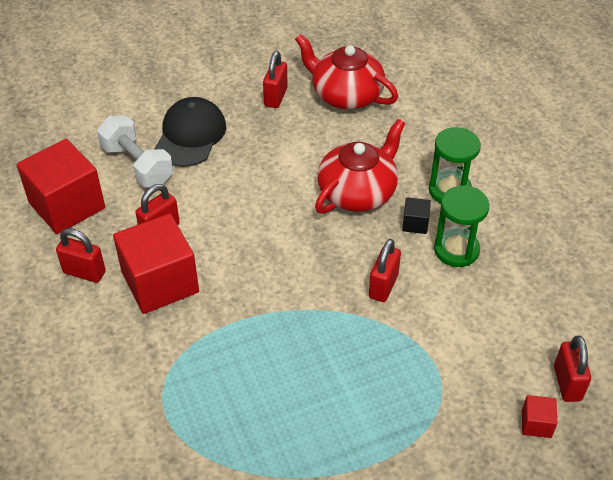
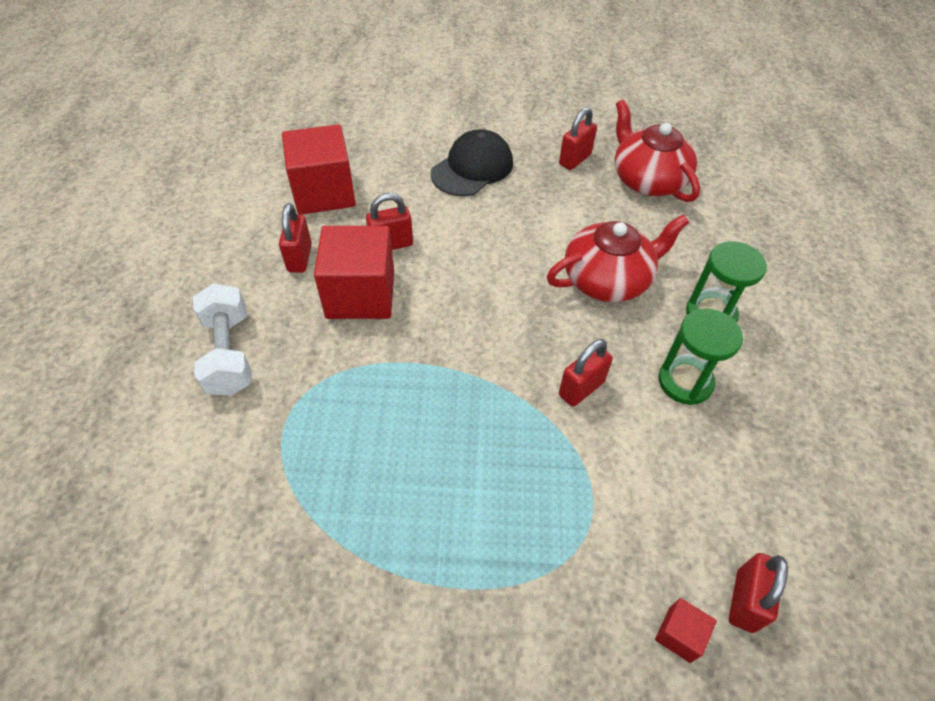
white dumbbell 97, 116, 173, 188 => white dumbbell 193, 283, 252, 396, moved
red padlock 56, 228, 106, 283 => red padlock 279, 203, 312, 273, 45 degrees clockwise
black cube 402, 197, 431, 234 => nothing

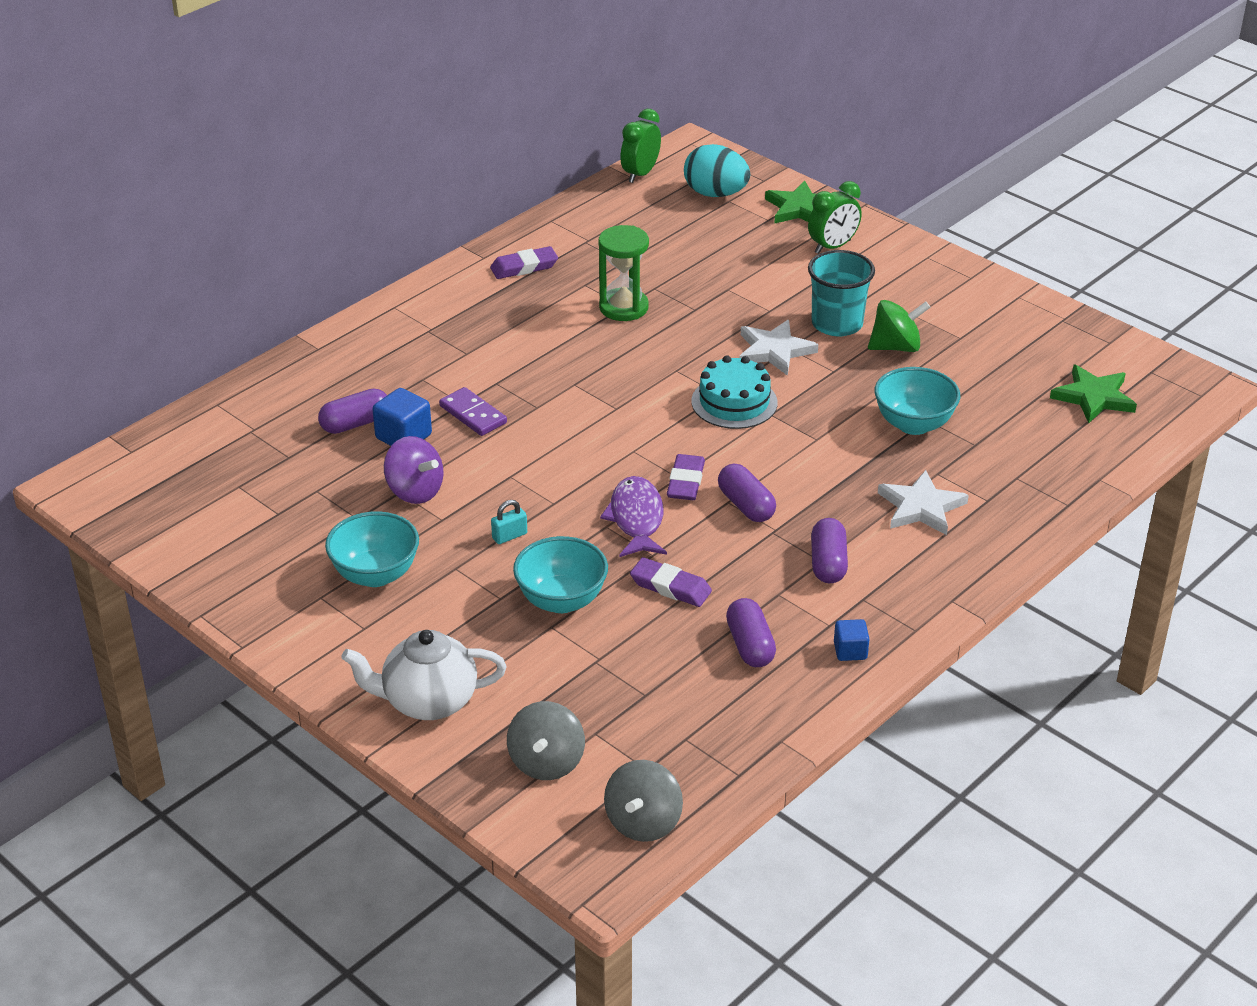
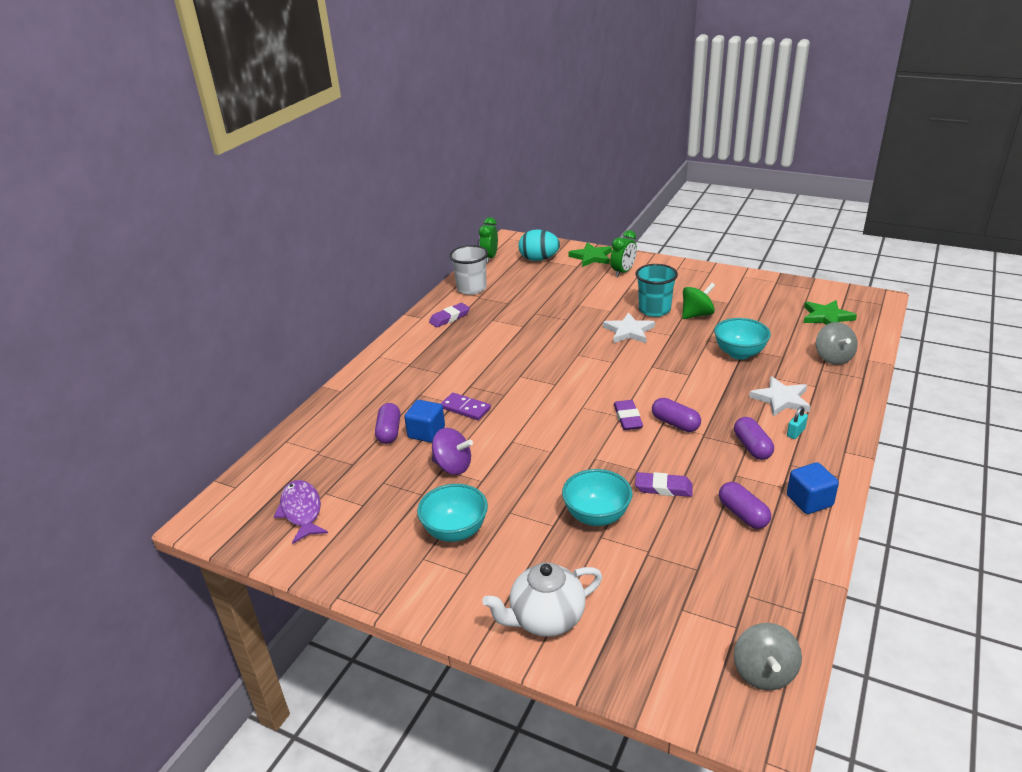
purple fish 600, 476, 667, 557 => purple fish 273, 480, 328, 544, moved
purple capsule 318, 388, 387, 434 => purple capsule 375, 403, 400, 444, 45 degrees counterclockwise
nothing => white cup 449, 245, 488, 295
turquoise padlock 491, 500, 527, 544 => turquoise padlock 787, 406, 808, 439, moved
blue cube 834, 619, 869, 661 => blue cube 787, 462, 839, 514, x1.59
grey spinning top 507, 701, 585, 780 => grey spinning top 816, 322, 858, 365, moved
green hourglass 599, 225, 649, 321 => nothing
turquoise cake 691, 355, 778, 429 => nothing

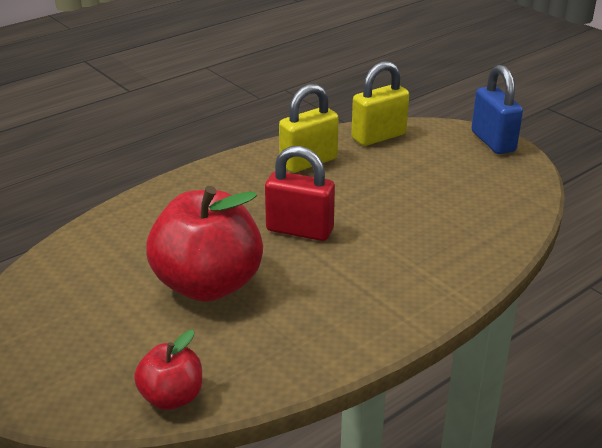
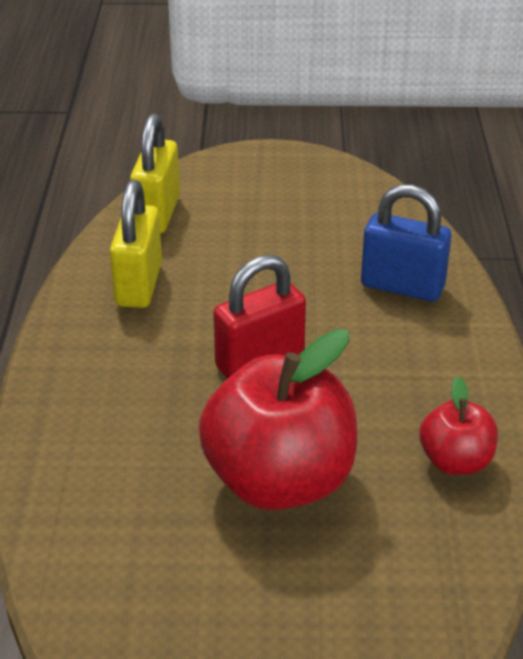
blue padlock 471, 65, 523, 154 => blue padlock 361, 184, 452, 301, moved
red apple 134, 330, 202, 410 => red apple 419, 377, 498, 475, moved

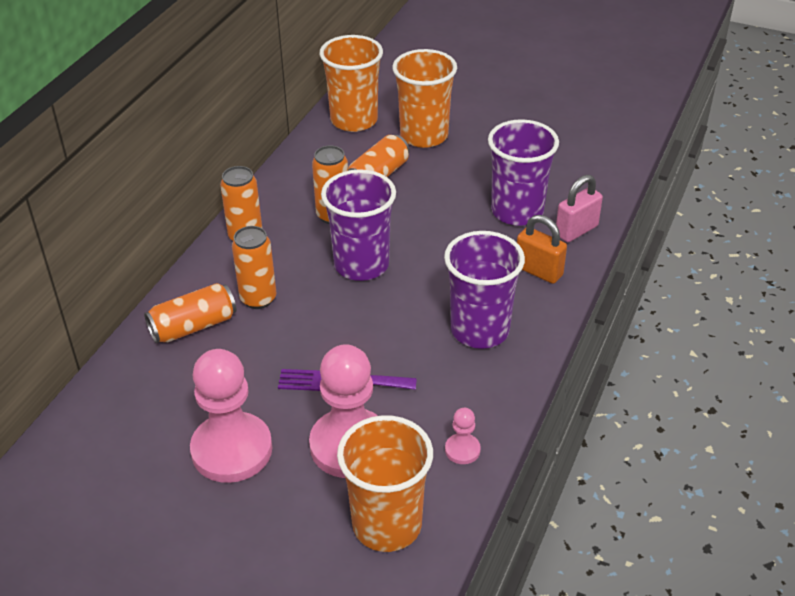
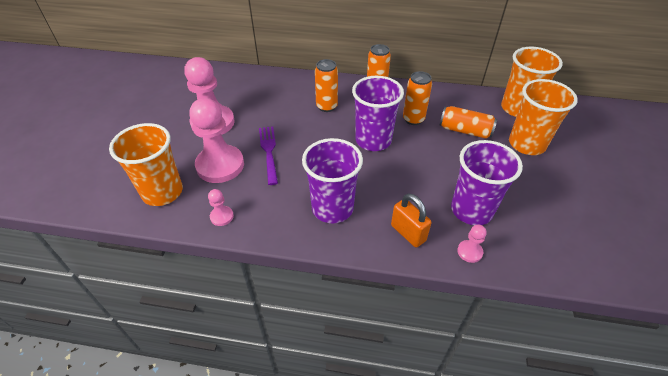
orange padlock 517, 215, 567, 284 => orange padlock 391, 193, 432, 247, 60 degrees counterclockwise
pink padlock 556, 175, 603, 242 => pink pawn 457, 225, 487, 263
orange can 144, 283, 236, 343 => nothing

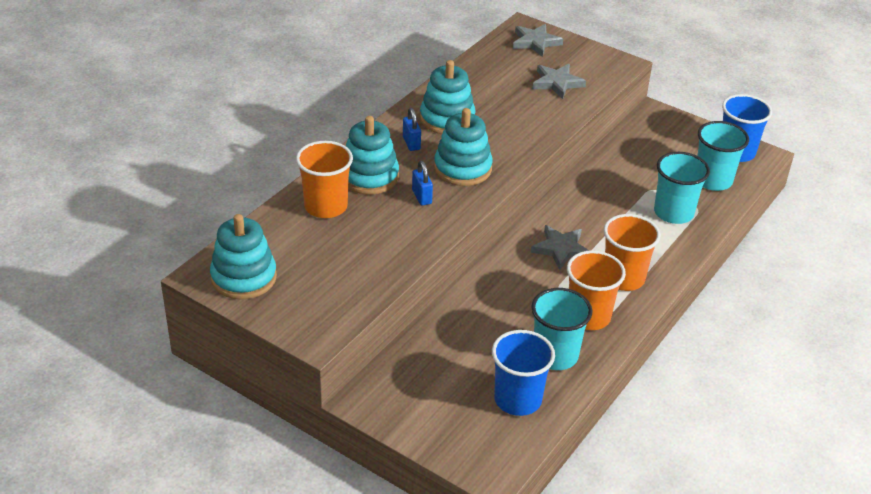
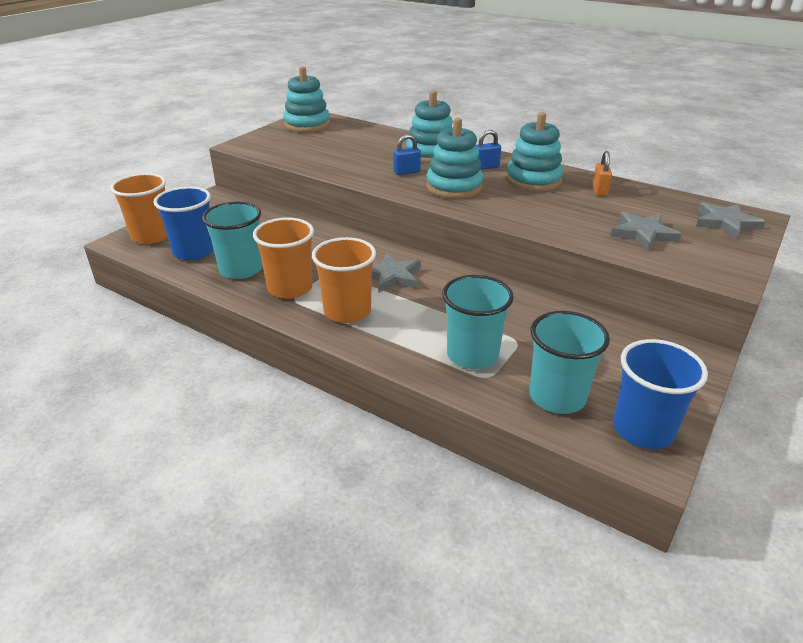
orange cup 296, 141, 353, 218 => orange cup 110, 173, 167, 244, moved
nothing => orange padlock 592, 151, 612, 196

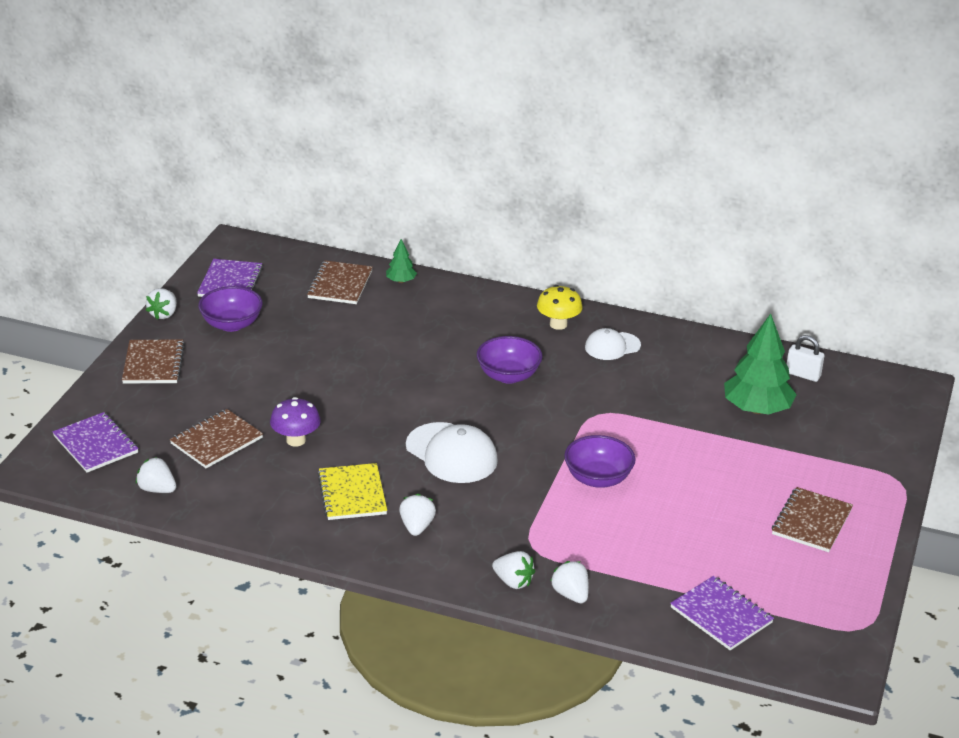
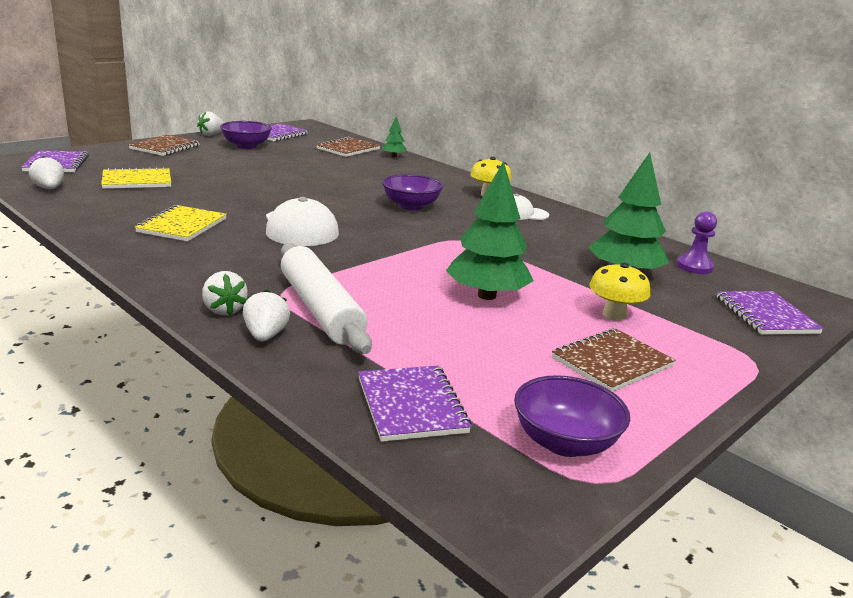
brown notebook 170, 409, 263, 468 => yellow notebook 101, 167, 171, 189
nothing => white rolling pin 281, 243, 372, 354
nothing => green tree 446, 161, 533, 300
purple bowl 564, 435, 636, 488 => purple bowl 514, 375, 630, 457, moved
nothing => yellow mushroom 589, 263, 650, 321
white padlock 787, 335, 825, 382 => purple pawn 676, 211, 717, 274
nothing => purple notebook 717, 291, 824, 335
purple mushroom 270, 397, 321, 447 => nothing
white strawberry 399, 494, 436, 536 => nothing

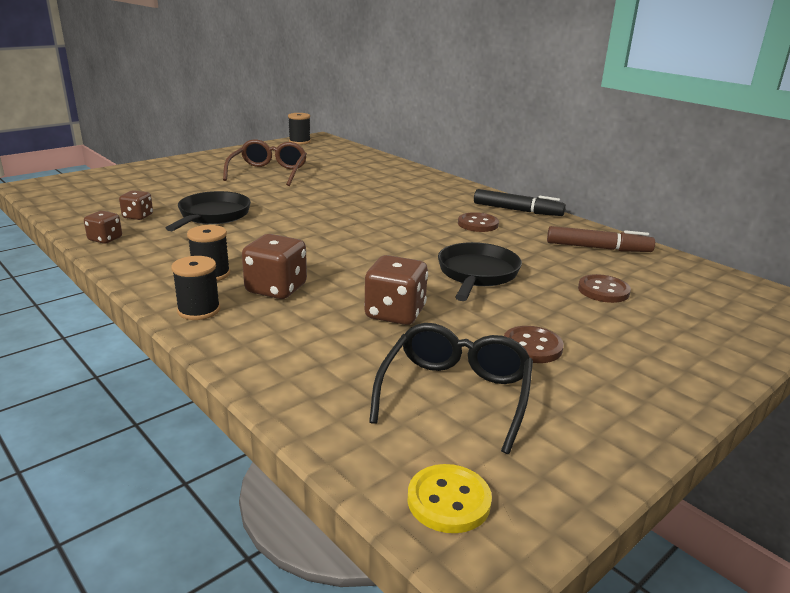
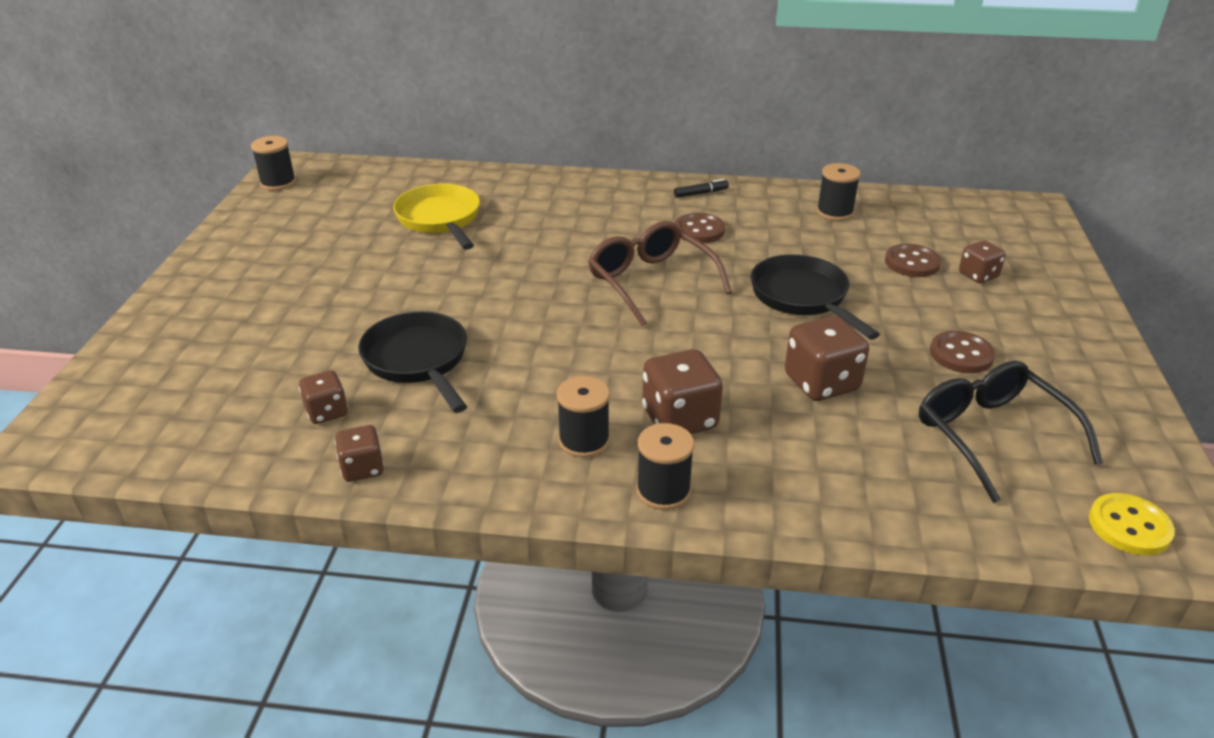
nothing => yellow pan 393, 184, 480, 250
brown glasses 223, 139, 307, 186 => brown glasses 588, 221, 732, 326, moved
black marker 474, 189, 566, 216 => black marker 674, 179, 729, 198, x0.51
brown marker 547, 226, 655, 252 => black spool 817, 163, 861, 221
nothing => brown dice 959, 241, 1006, 283

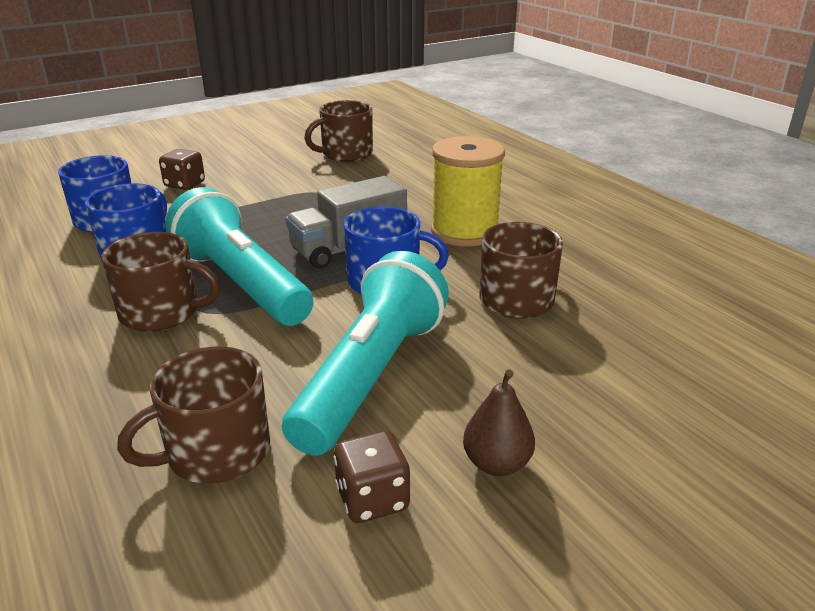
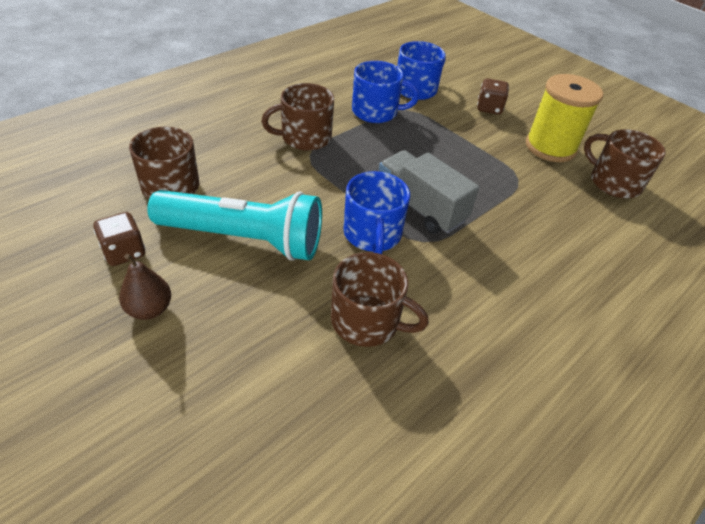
brown mug 102, 232, 221, 332 => brown mug 261, 83, 334, 151, 75 degrees clockwise
yellow spool 431, 136, 505, 247 => yellow spool 526, 74, 603, 162, moved
turquoise flashlight 165, 187, 313, 326 => nothing

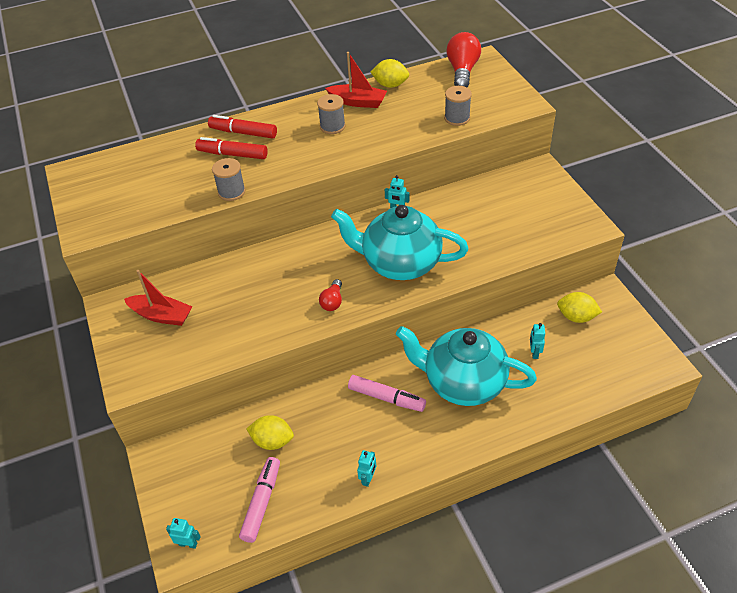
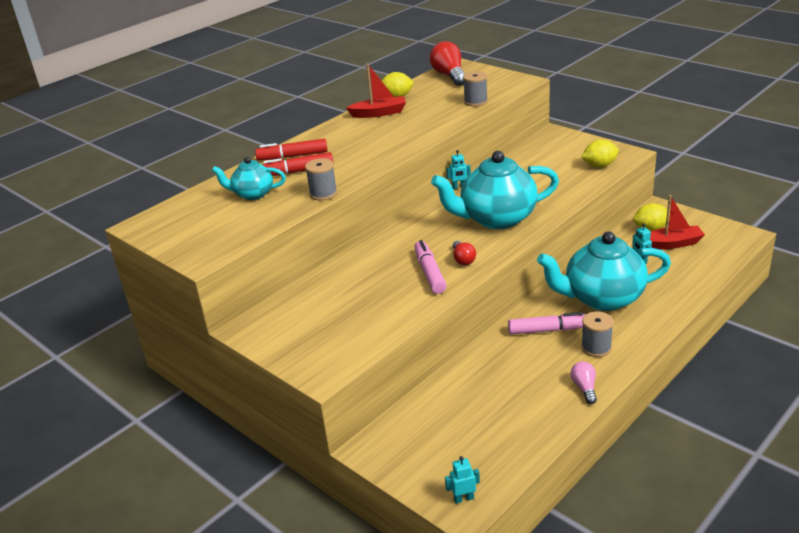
nothing => turquoise teapot 212, 157, 286, 200
pink marker 239, 457, 280, 543 => pink marker 414, 240, 447, 294, moved
turquoise robot 357, 450, 376, 487 => pink light bulb 570, 361, 597, 404
yellow lemon 246, 415, 294, 450 => yellow lemon 581, 140, 619, 167, moved
grey spool 317, 94, 346, 134 => grey spool 581, 311, 614, 357, moved
red boat 124, 270, 192, 326 => red boat 649, 195, 705, 250, moved

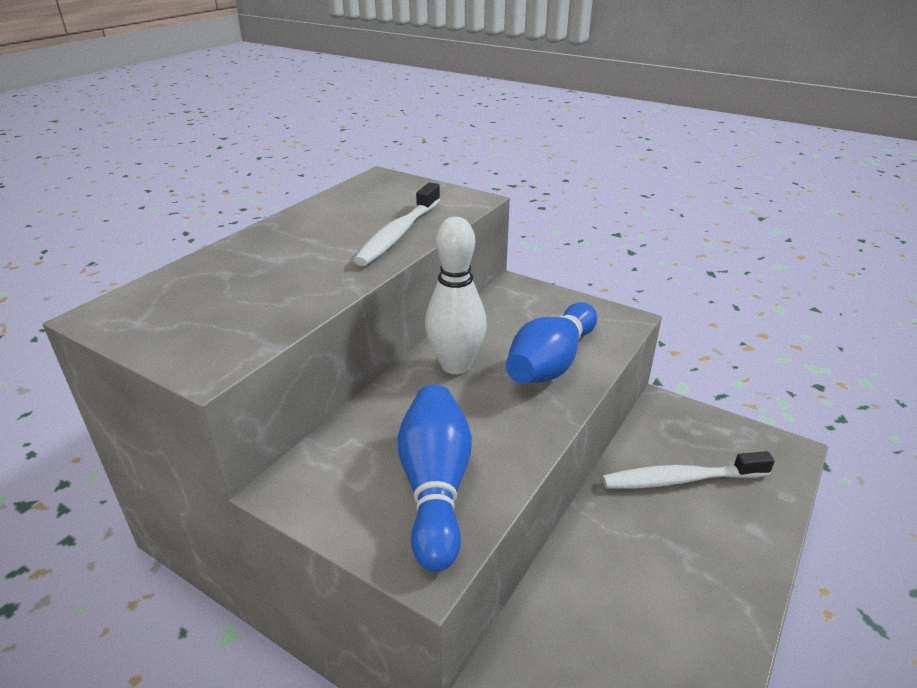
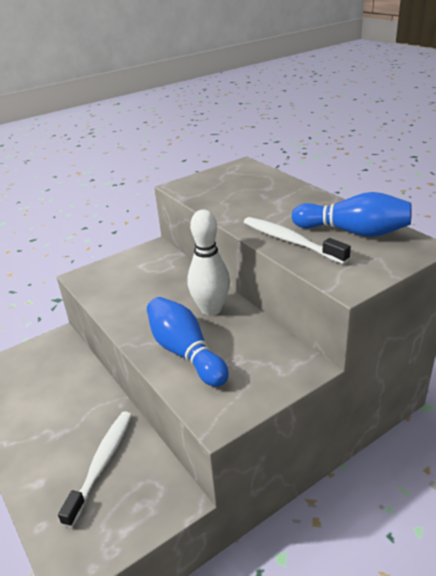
blue bowling pin 397, 384, 472, 572 => blue bowling pin 292, 192, 412, 237, moved

